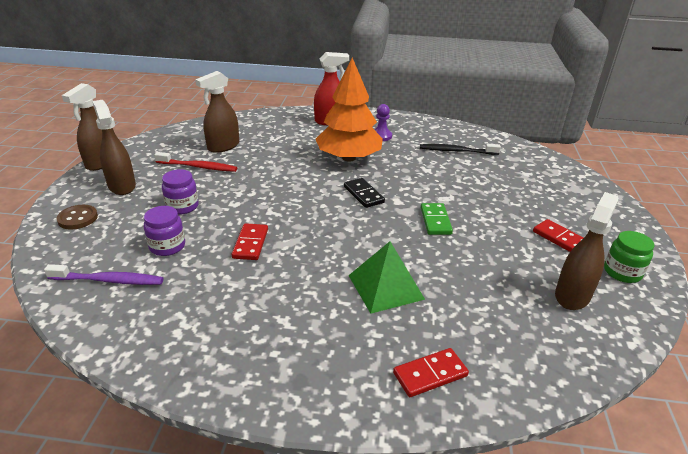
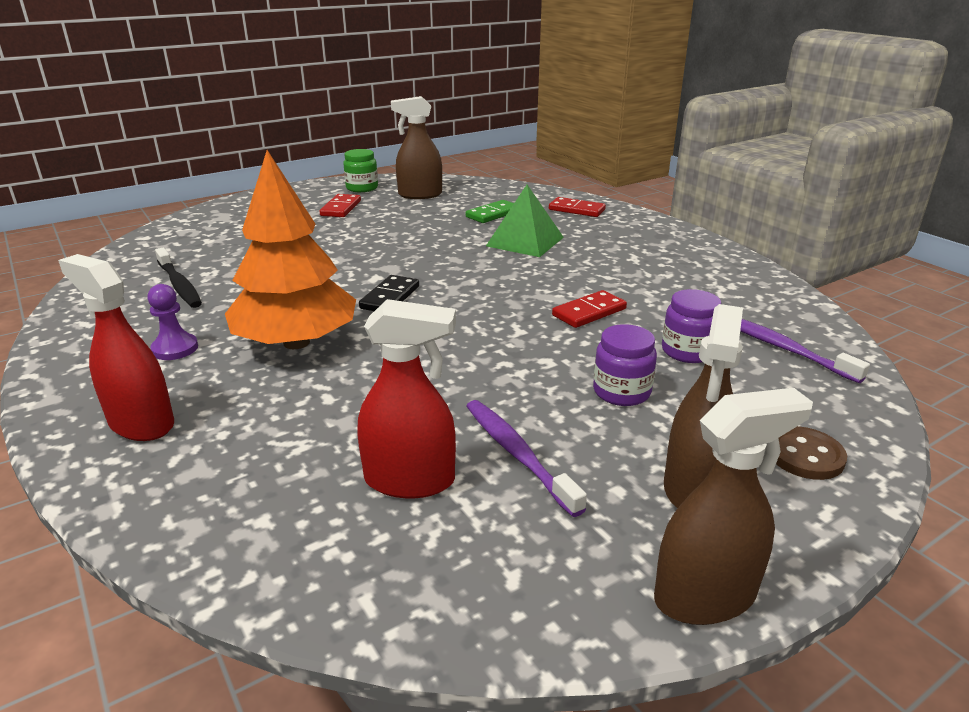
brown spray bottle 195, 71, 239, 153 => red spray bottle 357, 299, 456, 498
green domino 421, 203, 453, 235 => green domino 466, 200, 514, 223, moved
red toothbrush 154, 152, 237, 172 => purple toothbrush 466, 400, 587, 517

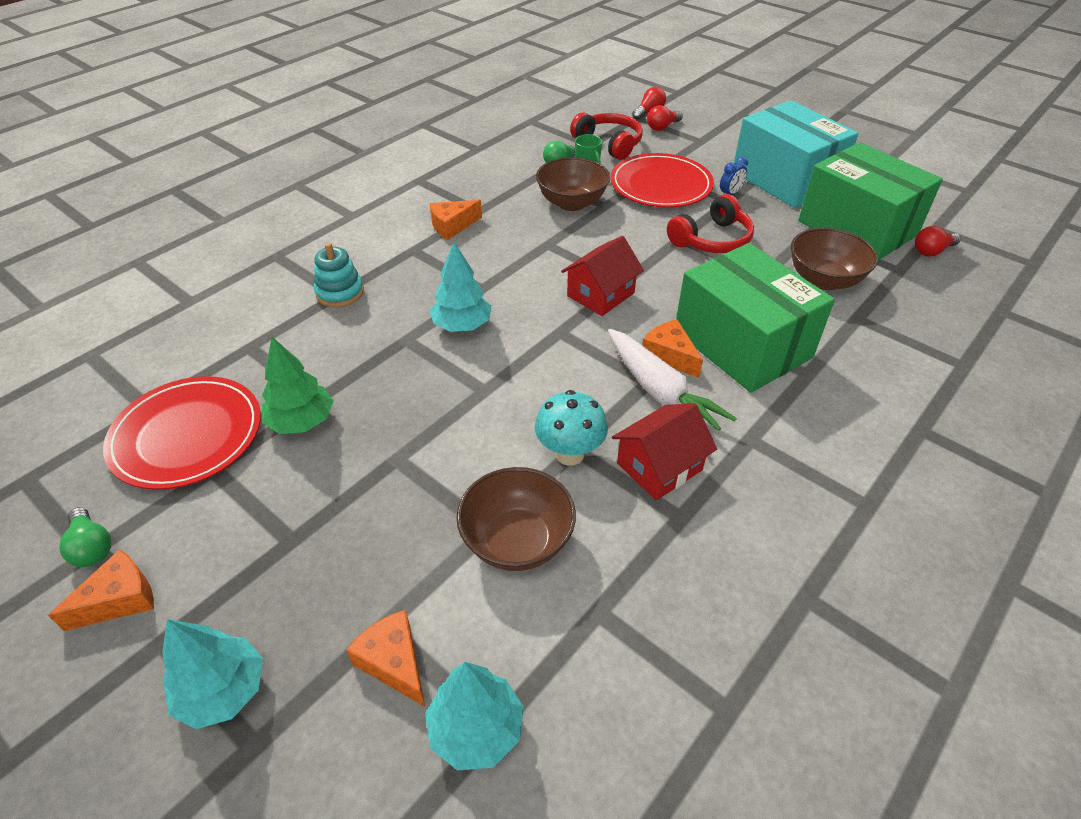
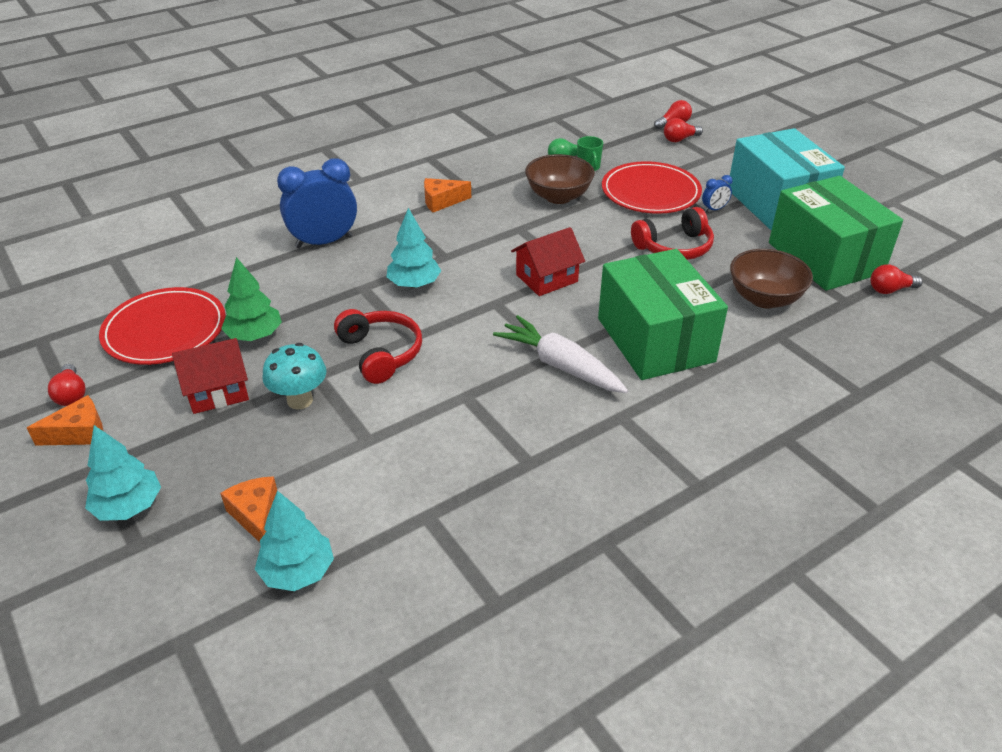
green light bulb 59, 507, 112, 567 => red light bulb 48, 364, 86, 406
red house 612, 403, 717, 500 => red house 172, 338, 249, 414, moved
turquoise mushroom 535, 390, 608, 466 => turquoise mushroom 262, 343, 327, 410, moved
turquoise stacking toy 314, 243, 364, 308 => blue clock 277, 158, 357, 248
red headphones 570, 112, 643, 160 => red headphones 334, 309, 422, 384, moved
white carrot 608, 329, 737, 431 => white carrot 493, 315, 628, 393, 150 degrees clockwise
brown bowl 456, 467, 576, 571 => nothing
orange cheese 642, 319, 703, 378 => nothing

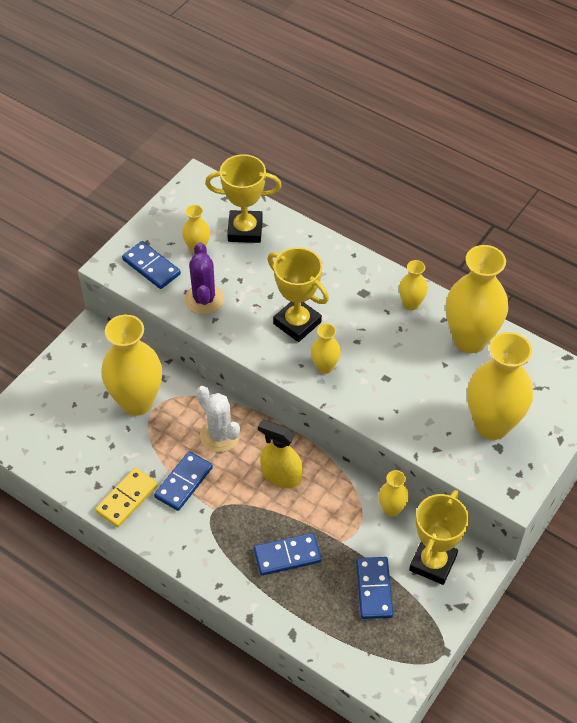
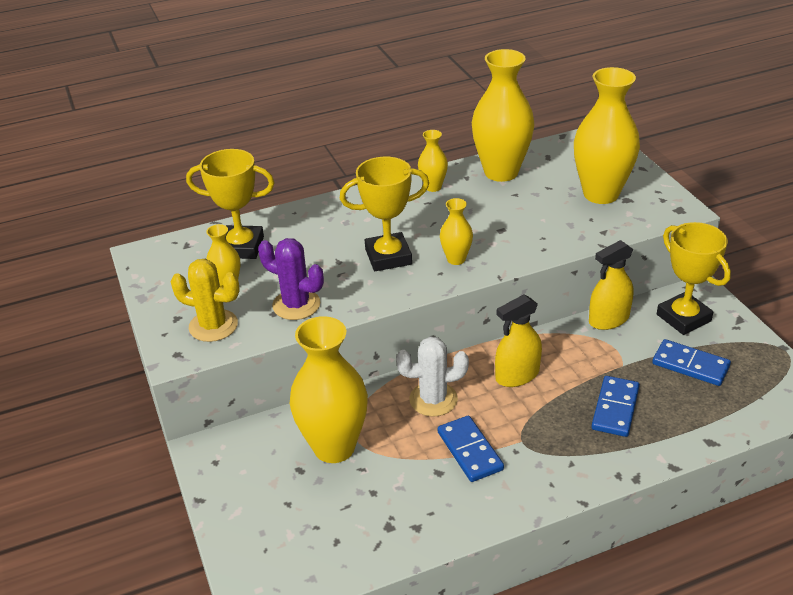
blue domino 122, 241, 181, 289 => yellow cactus 170, 259, 240, 342
yellow trophy 205, 154, 282, 243 => yellow trophy 186, 149, 275, 259, 60 degrees clockwise
yellow vase 379, 470, 409, 517 => yellow spray bottle 589, 240, 634, 330
yellow domino 95, 468, 158, 527 => nothing

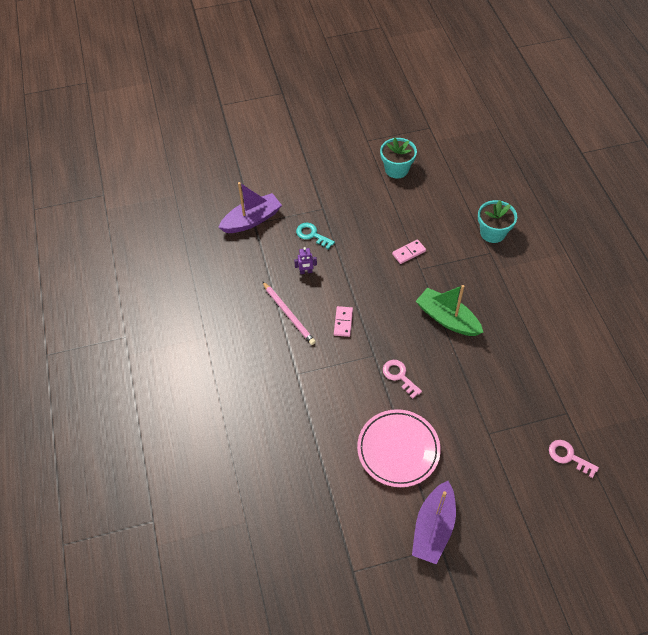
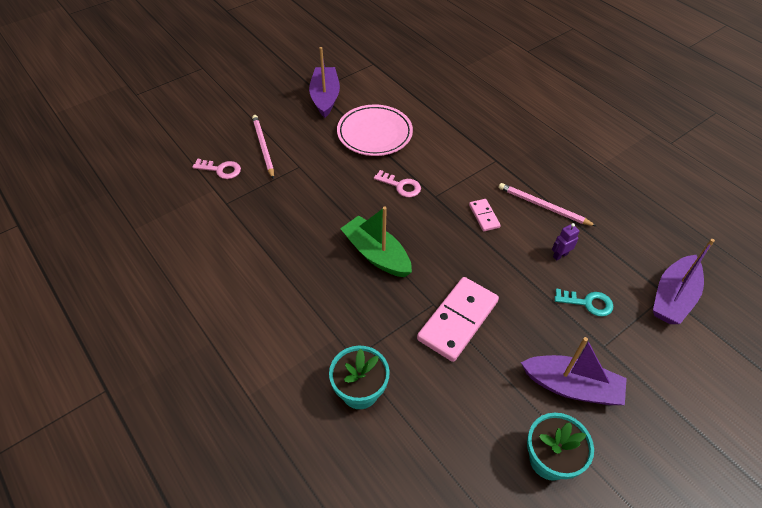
nothing => pink pencil 252, 115, 274, 179
green boat 416, 285, 484, 336 => green boat 340, 207, 412, 277, 150 degrees counterclockwise
pink domino 392, 239, 426, 264 => pink domino 417, 277, 499, 362, x2.04
nothing => purple boat 521, 337, 627, 405

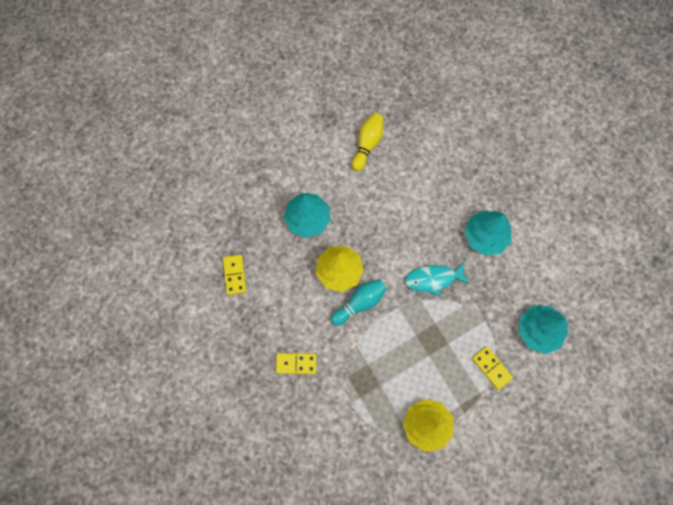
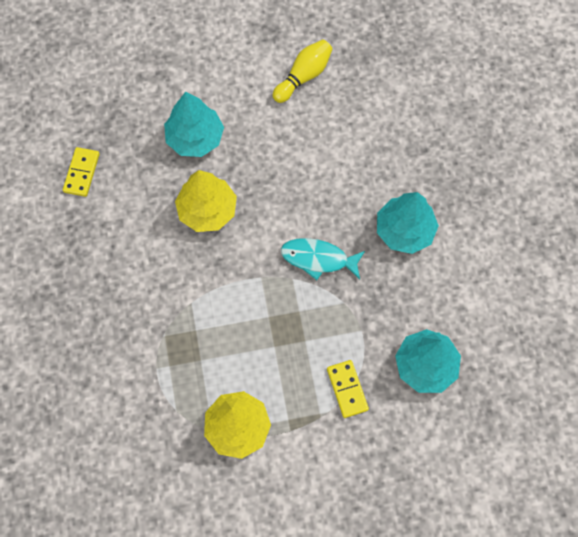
yellow domino 276, 353, 317, 374 => nothing
turquoise bowling pin 331, 279, 387, 326 => nothing

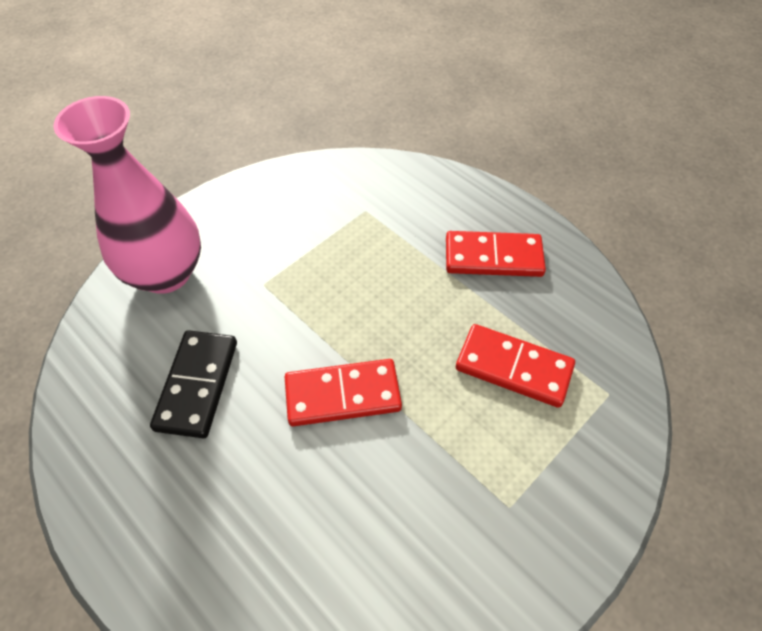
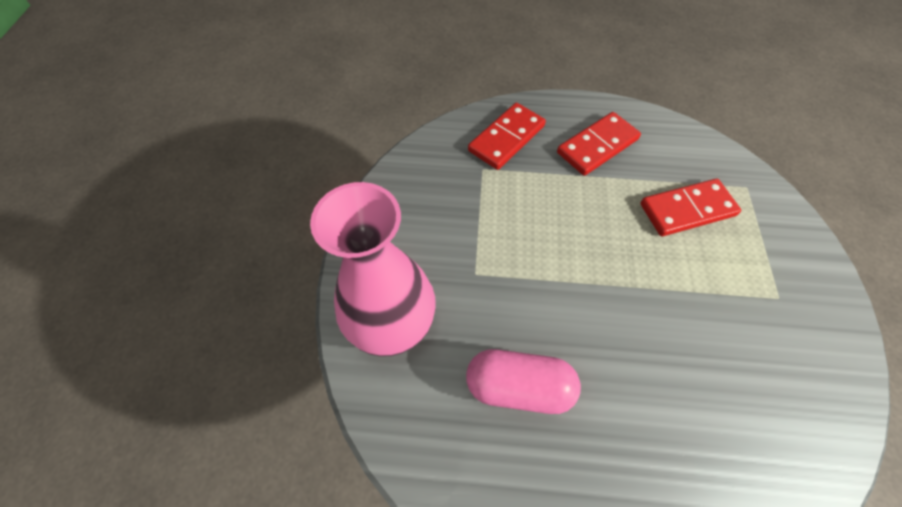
black domino 150, 330, 237, 438 => pink capsule 466, 349, 581, 414
red domino 285, 359, 402, 427 => red domino 468, 103, 546, 170, moved

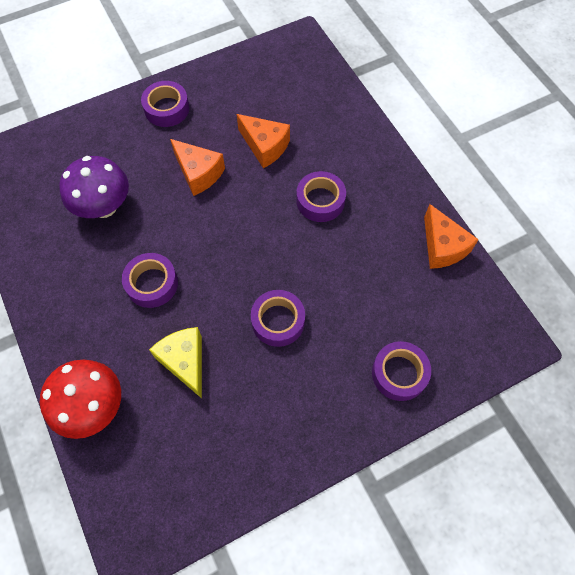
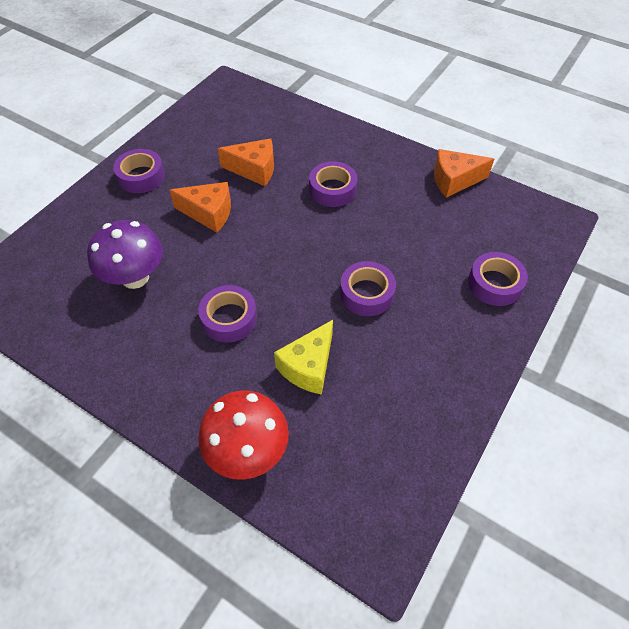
yellow cheese 149, 327, 202, 398 => yellow cheese 274, 320, 333, 395, 90 degrees counterclockwise
orange cheese 424, 204, 479, 269 => orange cheese 434, 149, 494, 198, 135 degrees clockwise

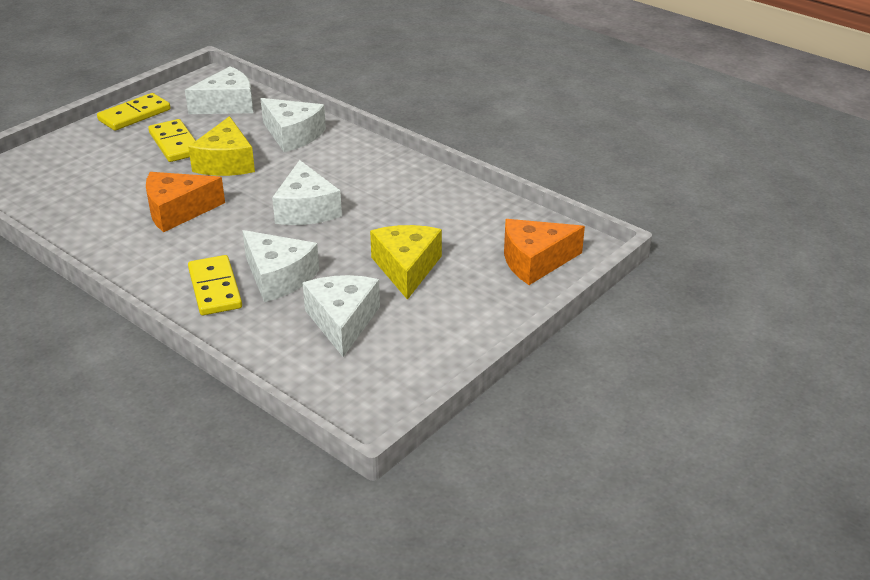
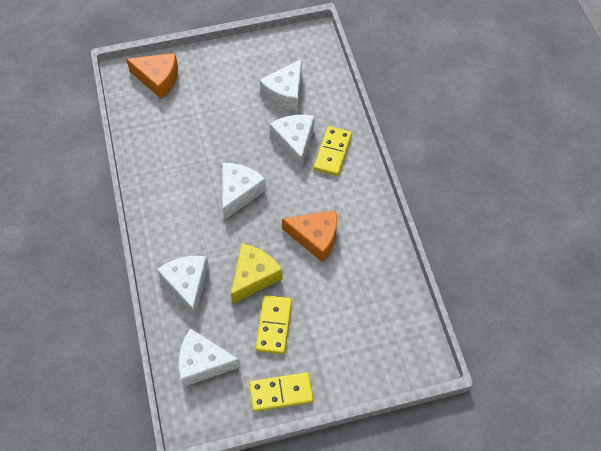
yellow cheese 370, 225, 442, 300 => nothing

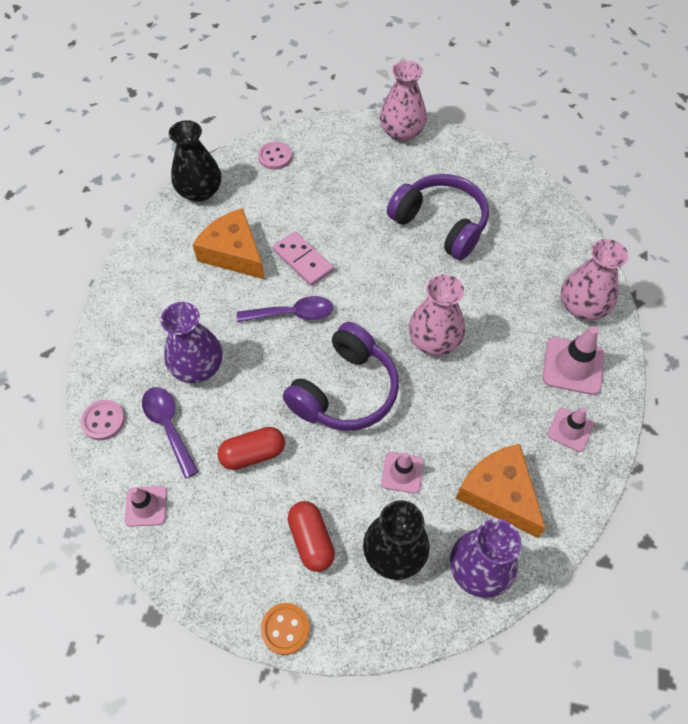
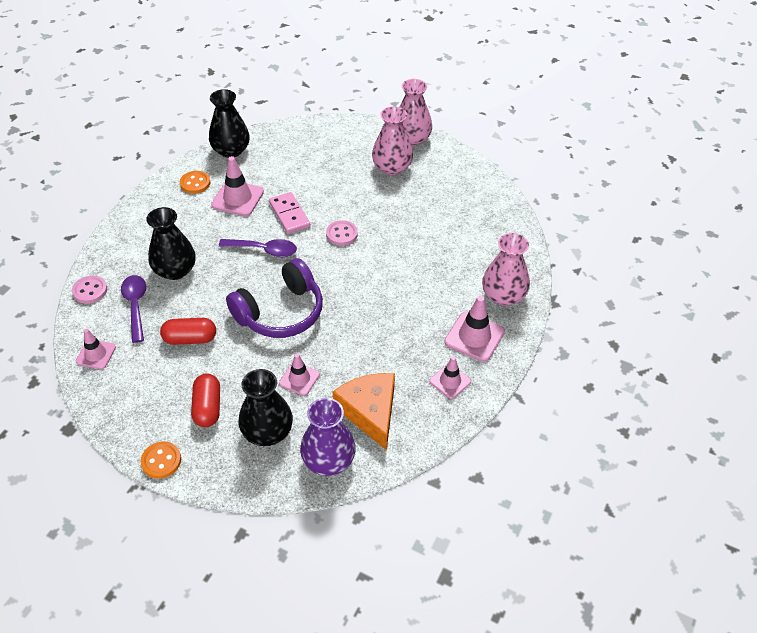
purple vase 161, 302, 223, 383 => black vase 146, 207, 196, 280
nothing => orange button 180, 171, 211, 194
orange cheese 192, 208, 265, 279 => pink traffic cone 211, 156, 264, 216
pink button 258, 142, 292, 170 => pink button 326, 220, 358, 246, moved
pink vase 409, 274, 465, 356 => pink vase 372, 106, 413, 175, moved
purple headphones 387, 174, 489, 260 => nothing

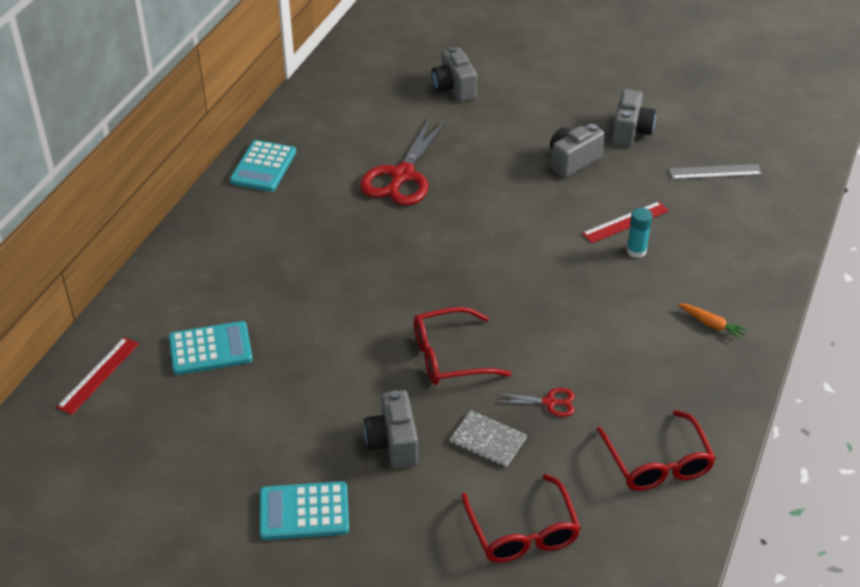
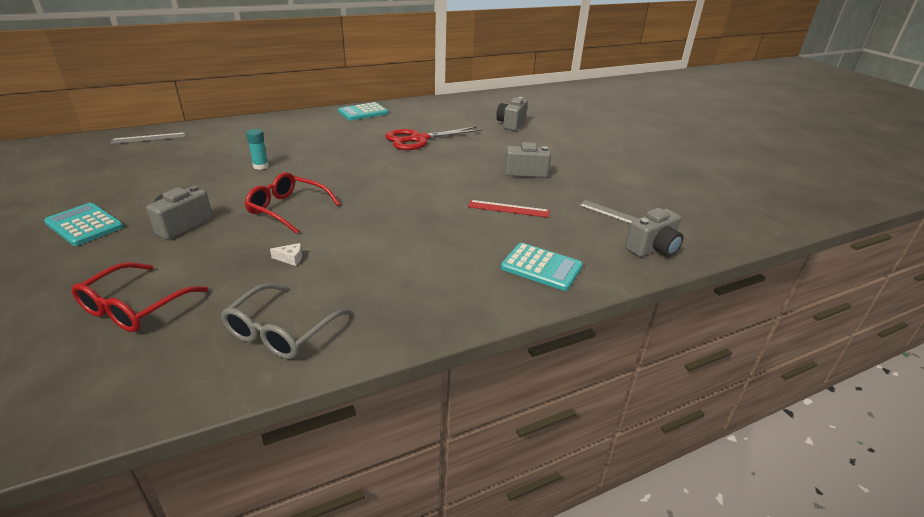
red ruler 56, 337, 139, 415 => grey ruler 110, 132, 186, 144
red glasses 597, 410, 716, 491 => grey glasses 221, 283, 351, 359
turquoise glue stick 627, 208, 653, 258 => turquoise glue stick 246, 129, 269, 170, moved
red scissors 496, 388, 575, 417 => white cheese 270, 243, 302, 266
turquoise calculator 169, 321, 253, 375 => turquoise calculator 501, 243, 583, 291, moved
grey camera 612, 89, 656, 147 => grey camera 625, 208, 684, 257, moved
grey notebook 450, 411, 527, 467 => nothing
orange carrot 678, 303, 747, 339 => nothing

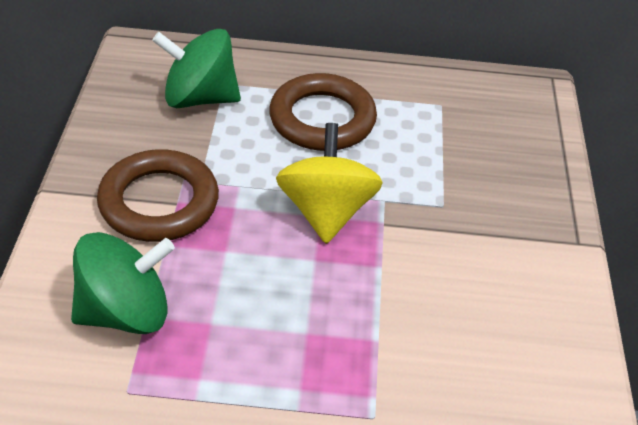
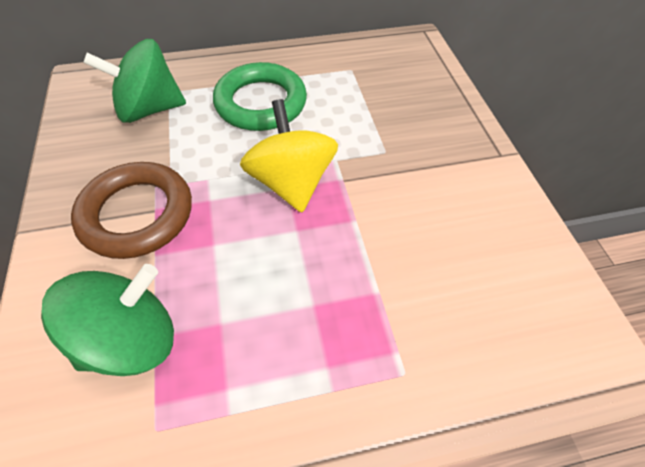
brown ring 269, 73, 377, 151 => green ring 213, 62, 307, 131

